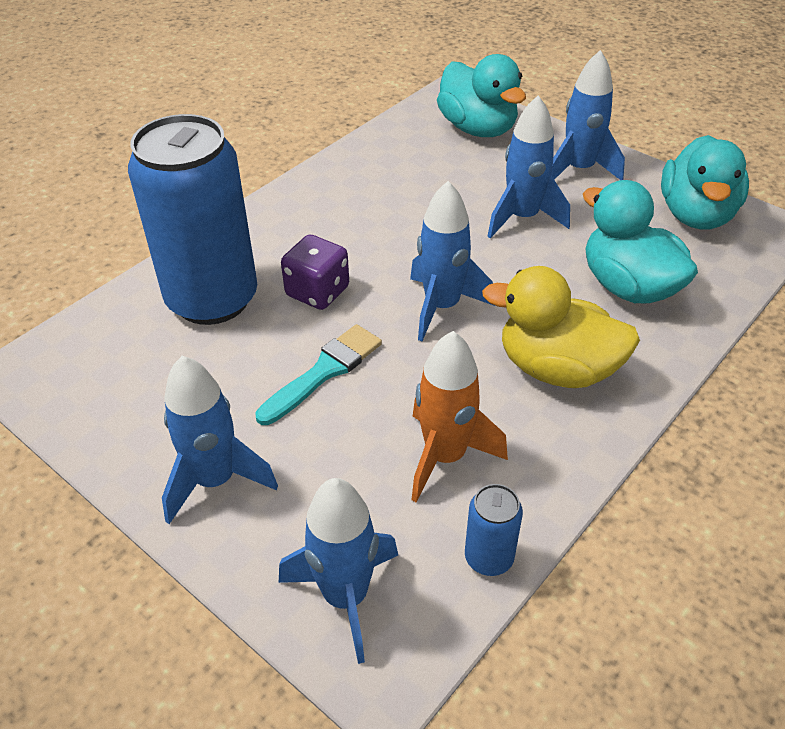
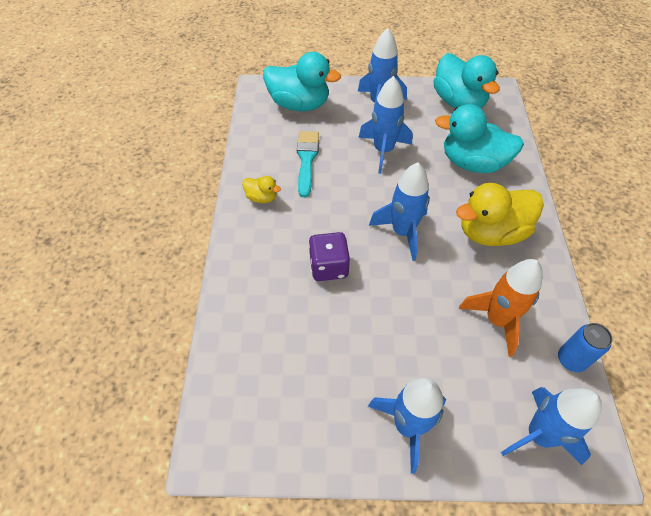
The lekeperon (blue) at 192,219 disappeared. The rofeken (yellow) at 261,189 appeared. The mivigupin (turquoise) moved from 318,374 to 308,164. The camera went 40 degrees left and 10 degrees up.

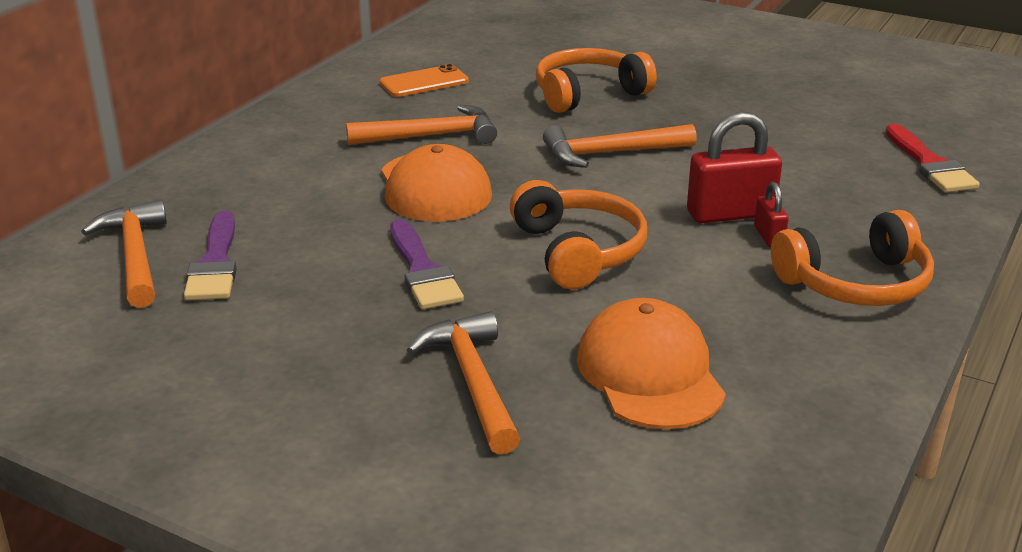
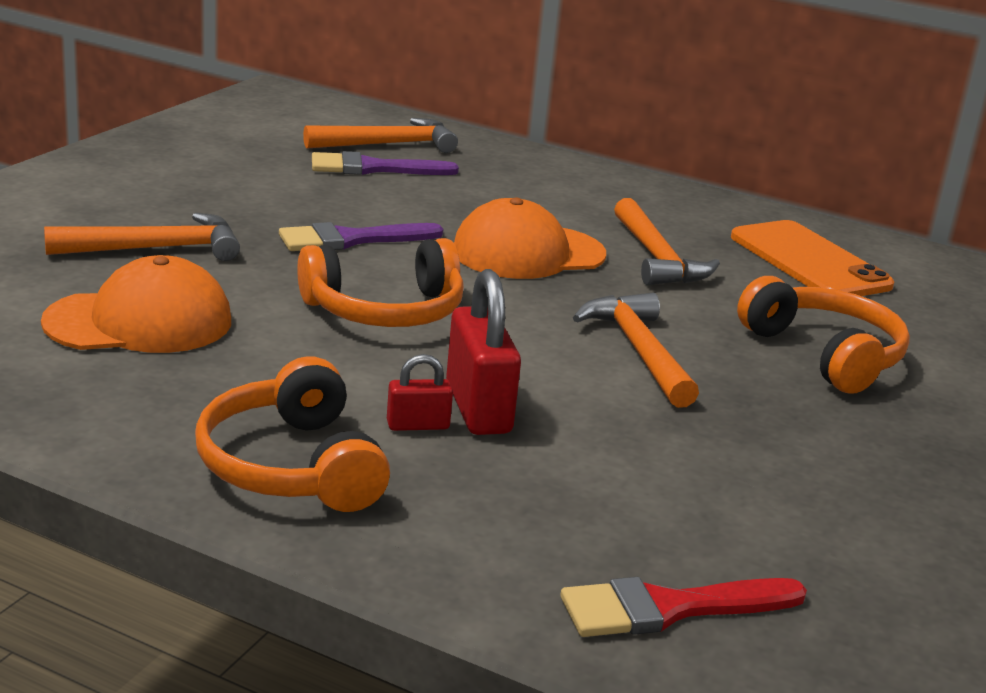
The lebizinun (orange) at 424,80 changed to 1.57 times the size. The camera went 85 degrees right and 5 degrees down.

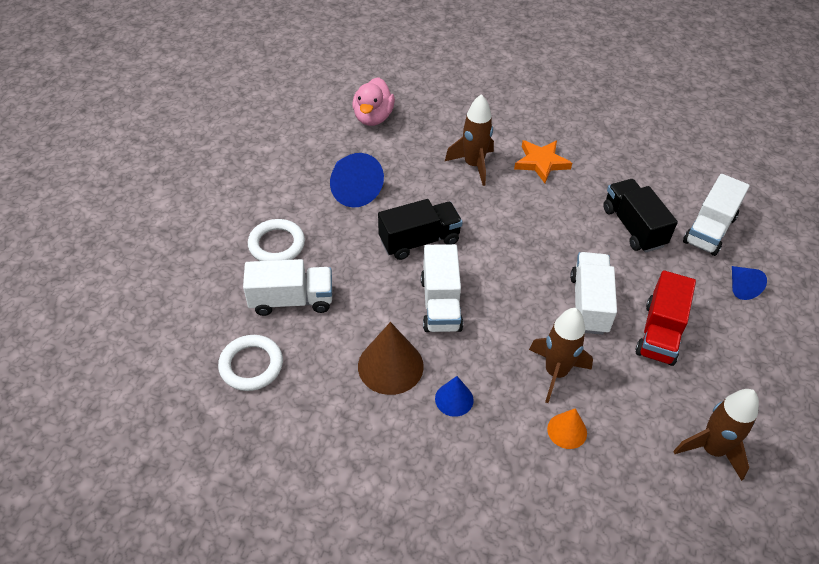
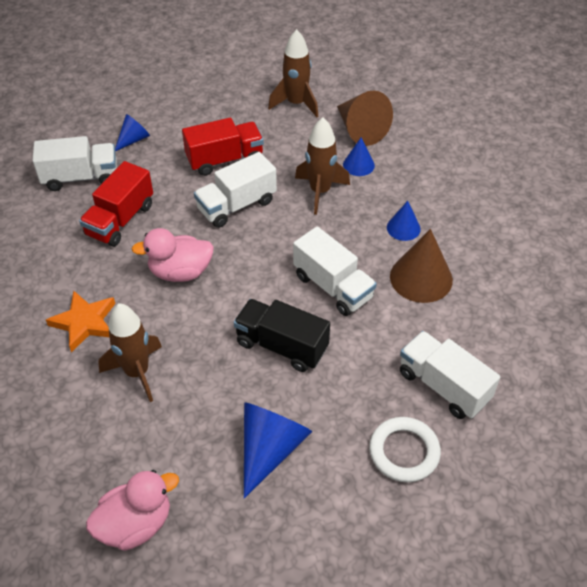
The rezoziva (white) at 250,363 disappeared. The rofeken (pink) at 172,255 appeared. The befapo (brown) at 365,118 appeared. The befapo (orange) at 567,428 became the befapo (blue) at 359,156. The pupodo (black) at 640,216 became the pupodo (red) at 116,204. The pupodo (white) at 442,288 turned 90 degrees clockwise. The camera went 130 degrees left and 0 degrees up.

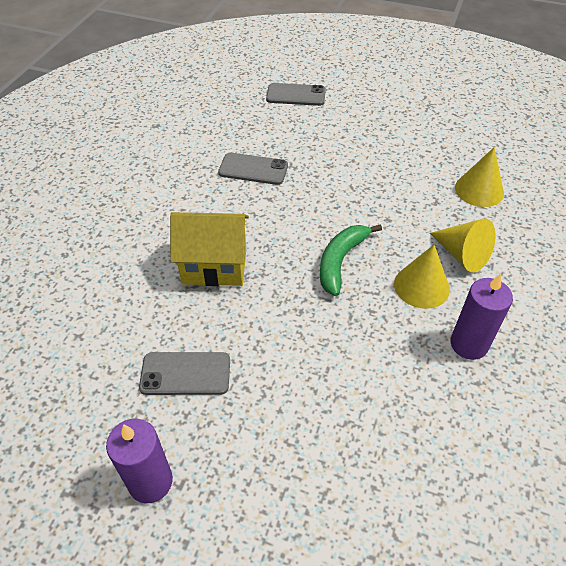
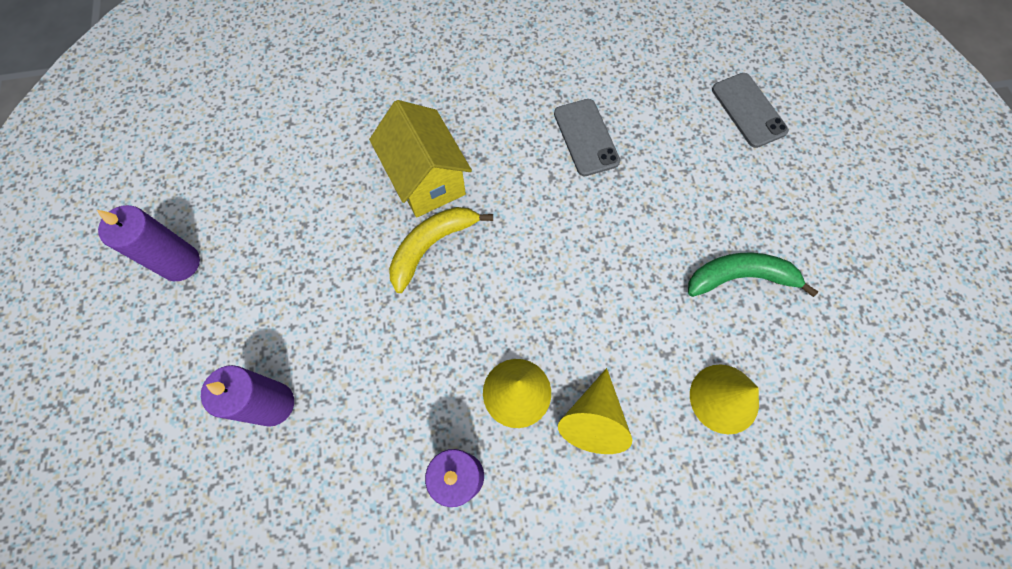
The lebizinun (grey) at 184,373 disappeared. The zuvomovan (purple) at 247,396 appeared. The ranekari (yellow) at 441,250 appeared. The ranekari (green) moved from 351,260 to 753,275. The camera went 60 degrees right and 20 degrees up.

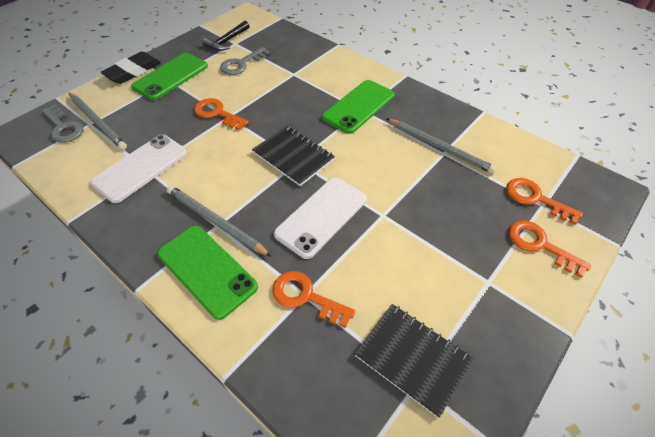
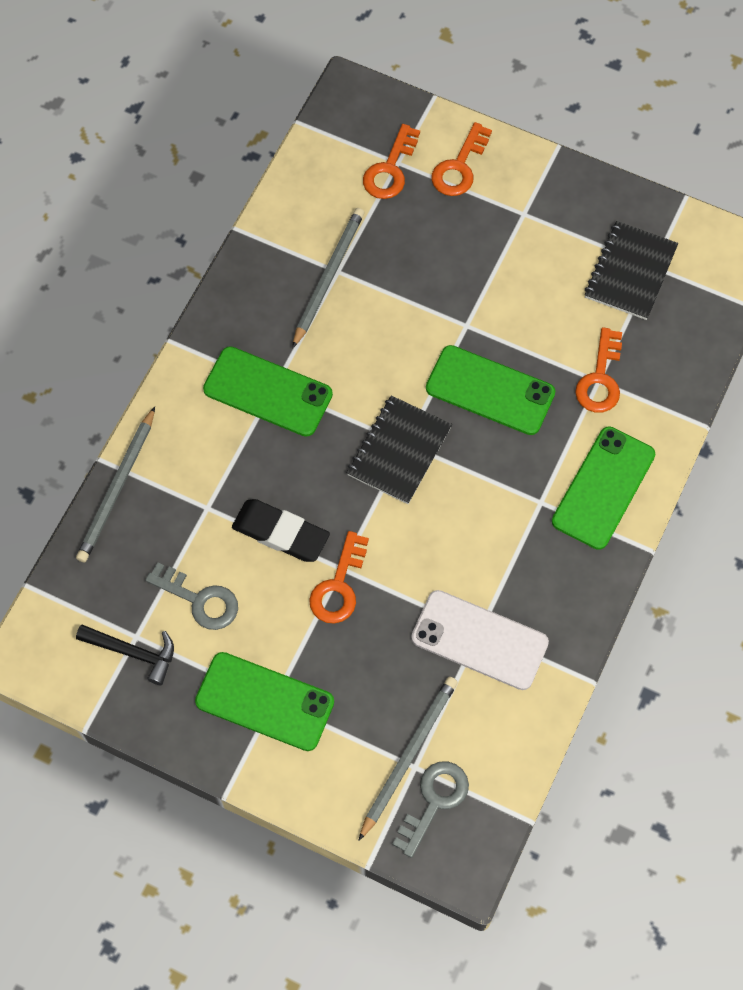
The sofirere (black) moved from 130,67 to 281,530. The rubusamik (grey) moved from 219,221 to 115,484. The lebizinun (white) at 320,218 became the lebizinun (green) at 490,390. The camera went 105 degrees left and 15 degrees up.

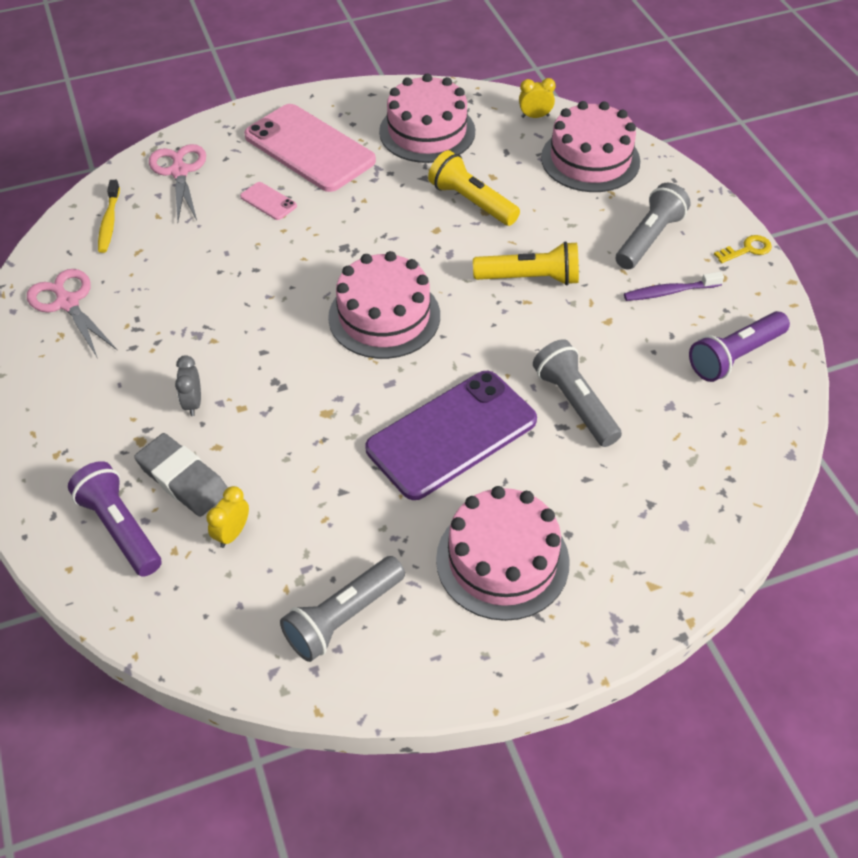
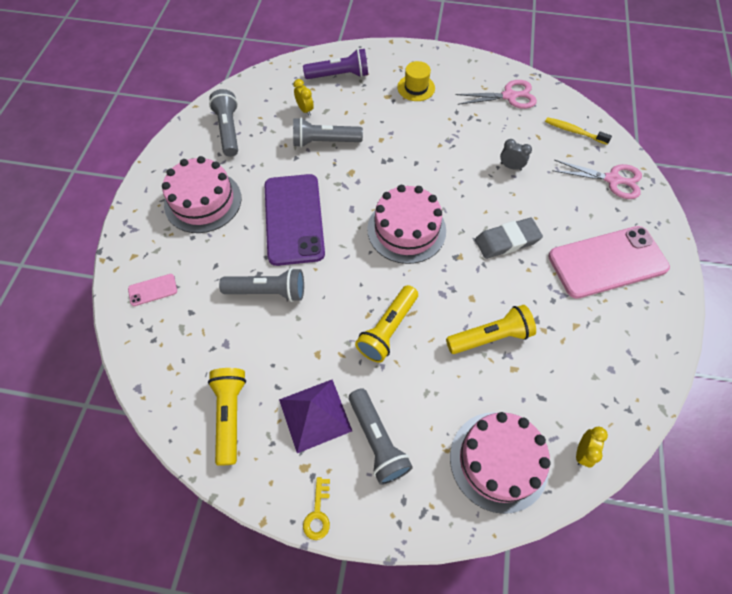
The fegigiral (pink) at 427,118 disappeared. The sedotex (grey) at 328,133 appeared. The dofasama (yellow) at 416,81 appeared. The sofirere (grey) moved from 181,475 to 509,238. The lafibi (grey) moved from 188,385 to 516,155. The lebizinun (pink) moved from 268,201 to 152,290. The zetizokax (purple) at 674,286 was replaced by the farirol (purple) at 315,416. The sedotex (purple) at 739,346 became the sedotex (yellow) at 227,417. The camera went 120 degrees right and 10 degrees up.

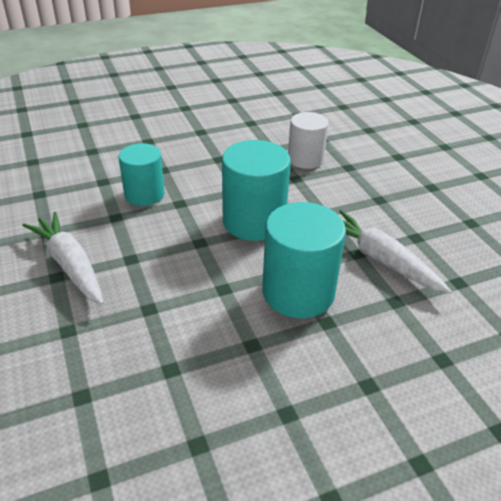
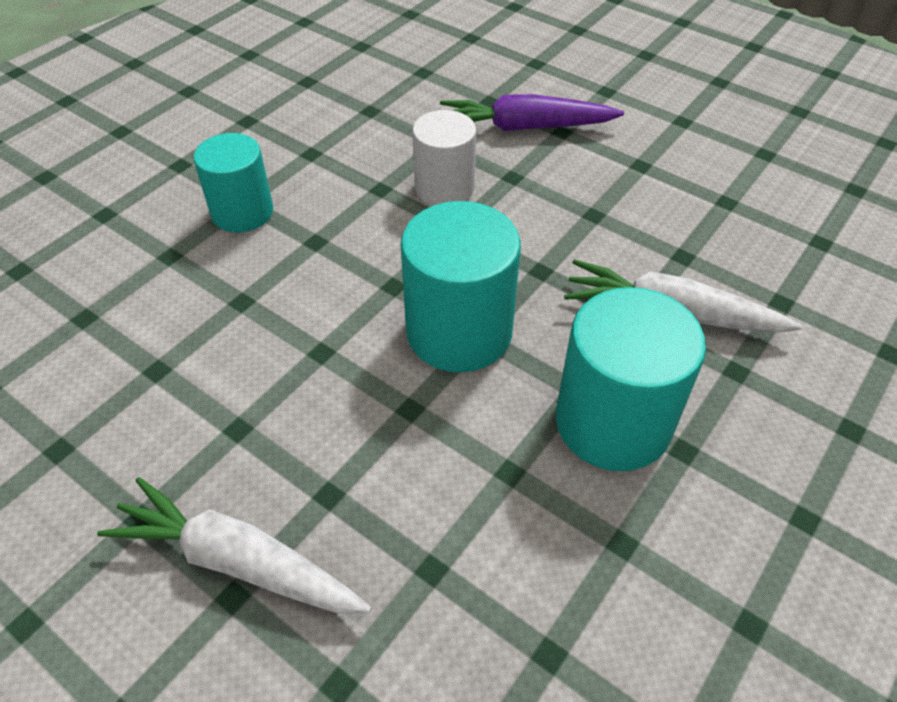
The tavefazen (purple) at 532,112 appeared. The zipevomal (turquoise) moved from 142,174 to 233,183. The camera went 30 degrees left and 10 degrees up.

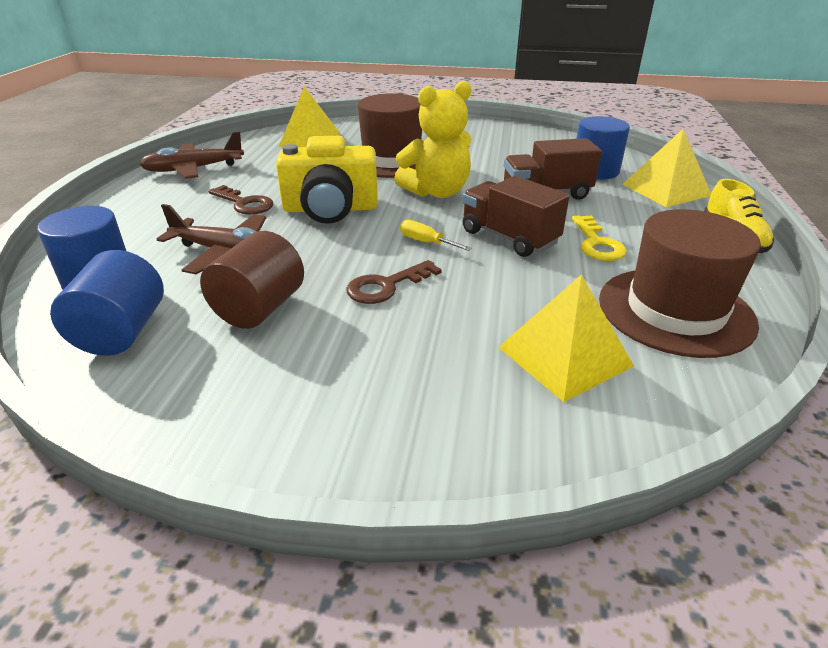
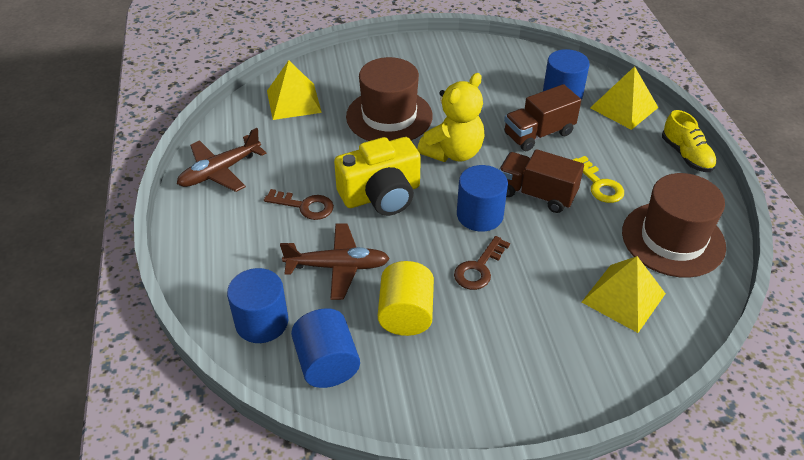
The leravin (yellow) at 436,235 was replaced by the zipevomal (blue) at 482,198. The zipevomal (brown) at 252,280 became the zipevomal (yellow) at 406,298. The camera went 20 degrees left and 10 degrees up.

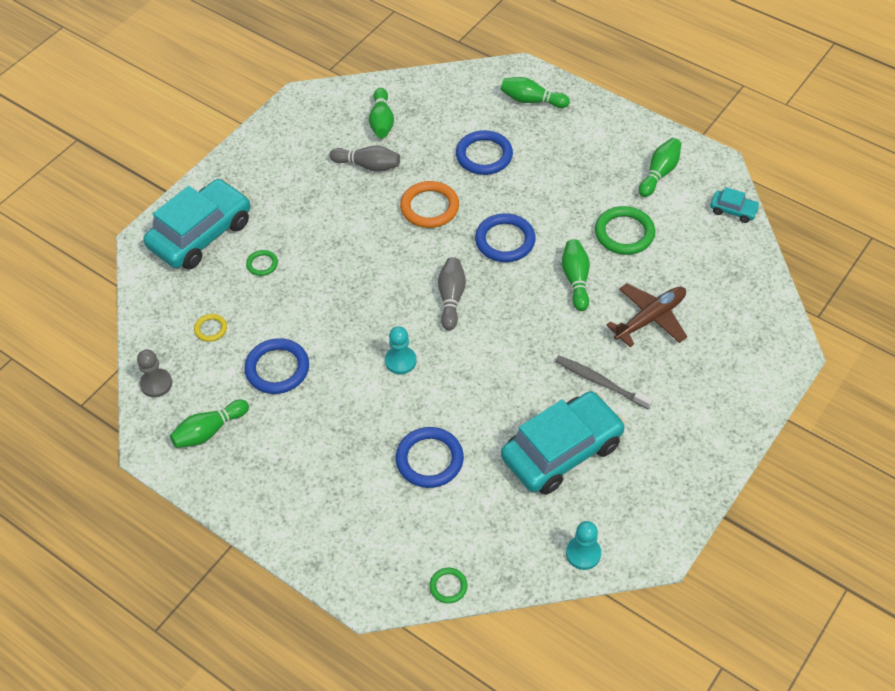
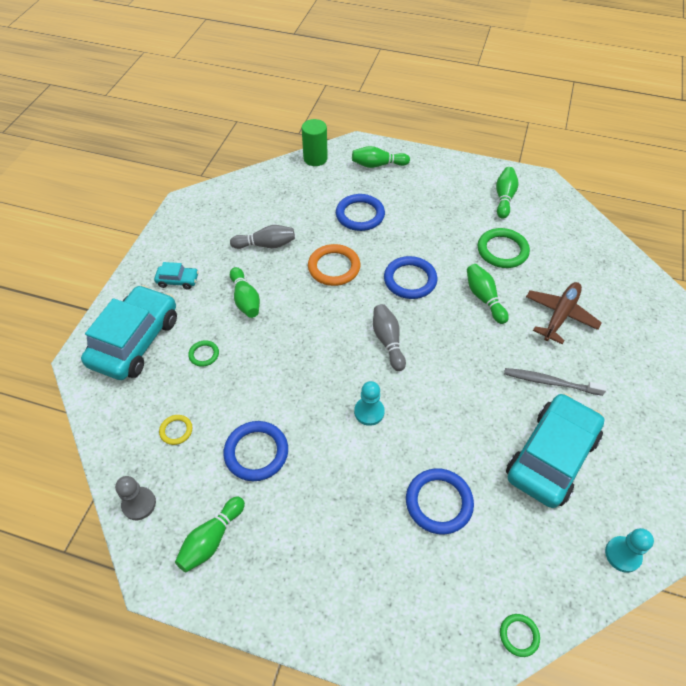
The zipevomal (green) at 315,142 appeared. The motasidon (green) moved from 381,113 to 245,292. The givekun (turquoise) moved from 735,205 to 176,276. The camera went 20 degrees left and 0 degrees up.

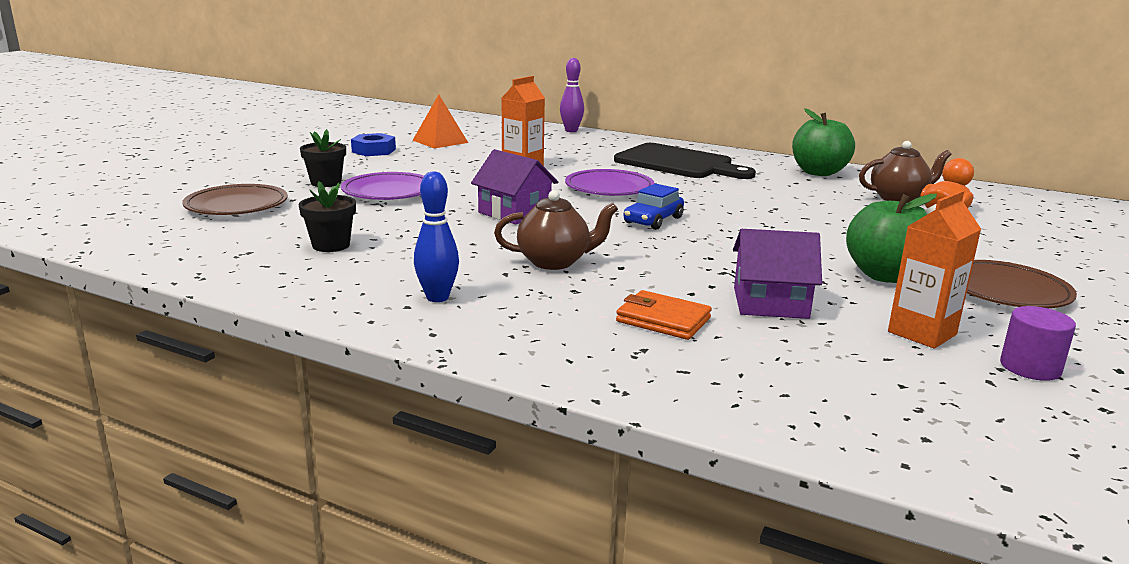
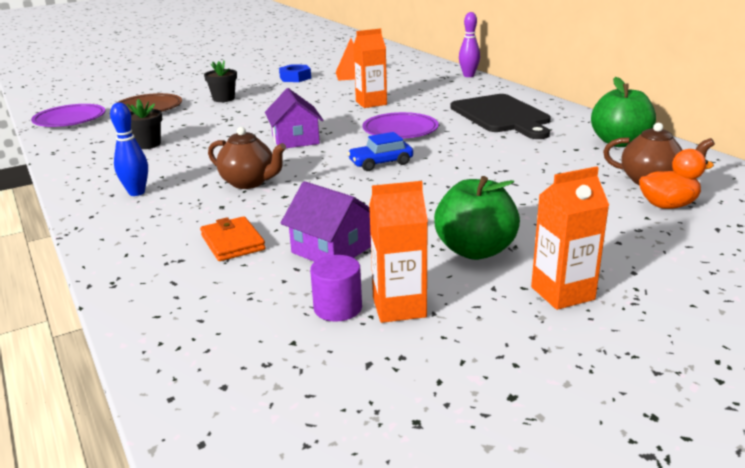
The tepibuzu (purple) moved from 382,186 to 68,115. The zipevomal (purple) moved from 1038,343 to 336,288. The tepibuzu (brown) at 1022,284 was replaced by the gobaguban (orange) at 570,238. The camera went 35 degrees right and 5 degrees up.

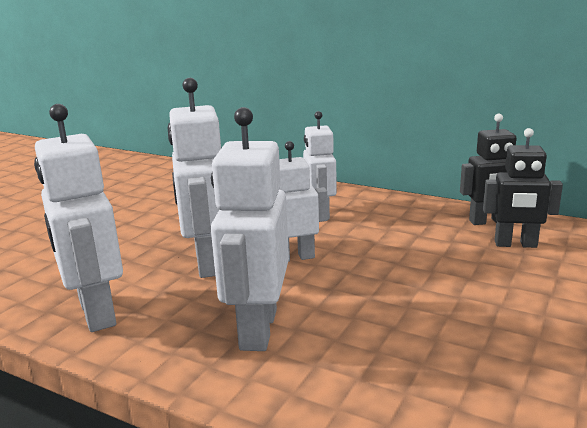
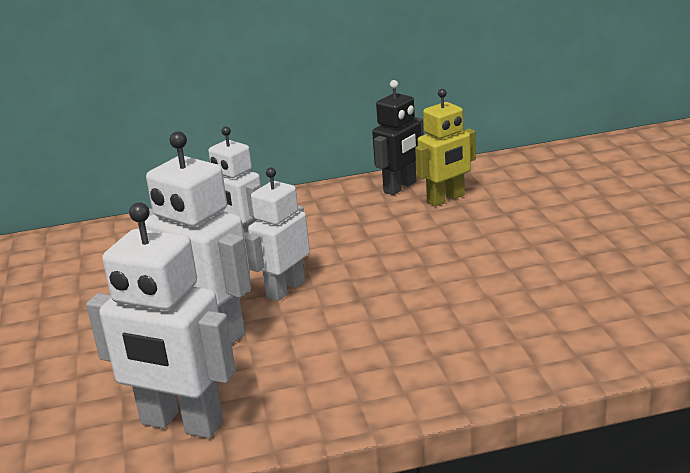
The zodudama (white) at 250,229 disappeared. The zodudama (black) at 523,188 became the zodudama (yellow) at 445,148. The camera went 40 degrees left and 5 degrees up.

